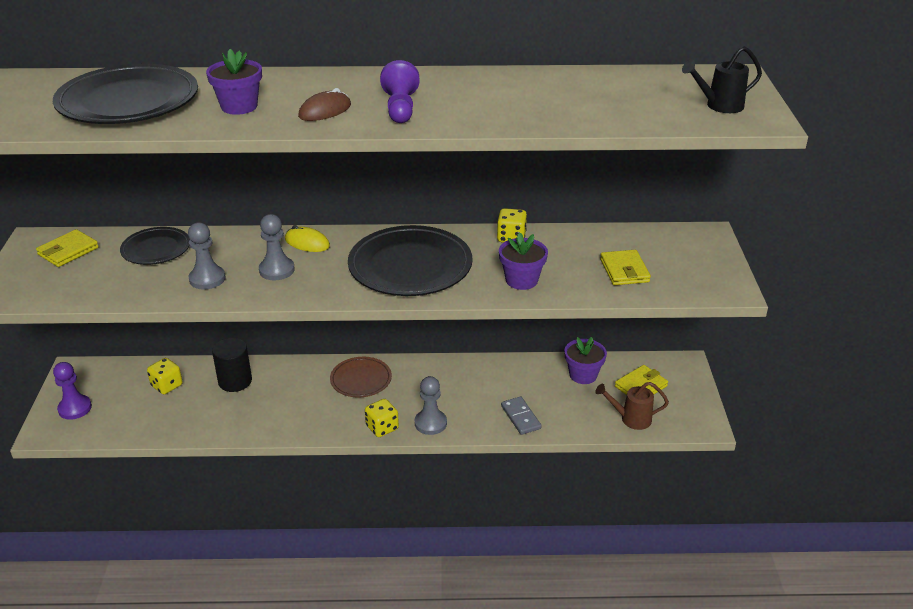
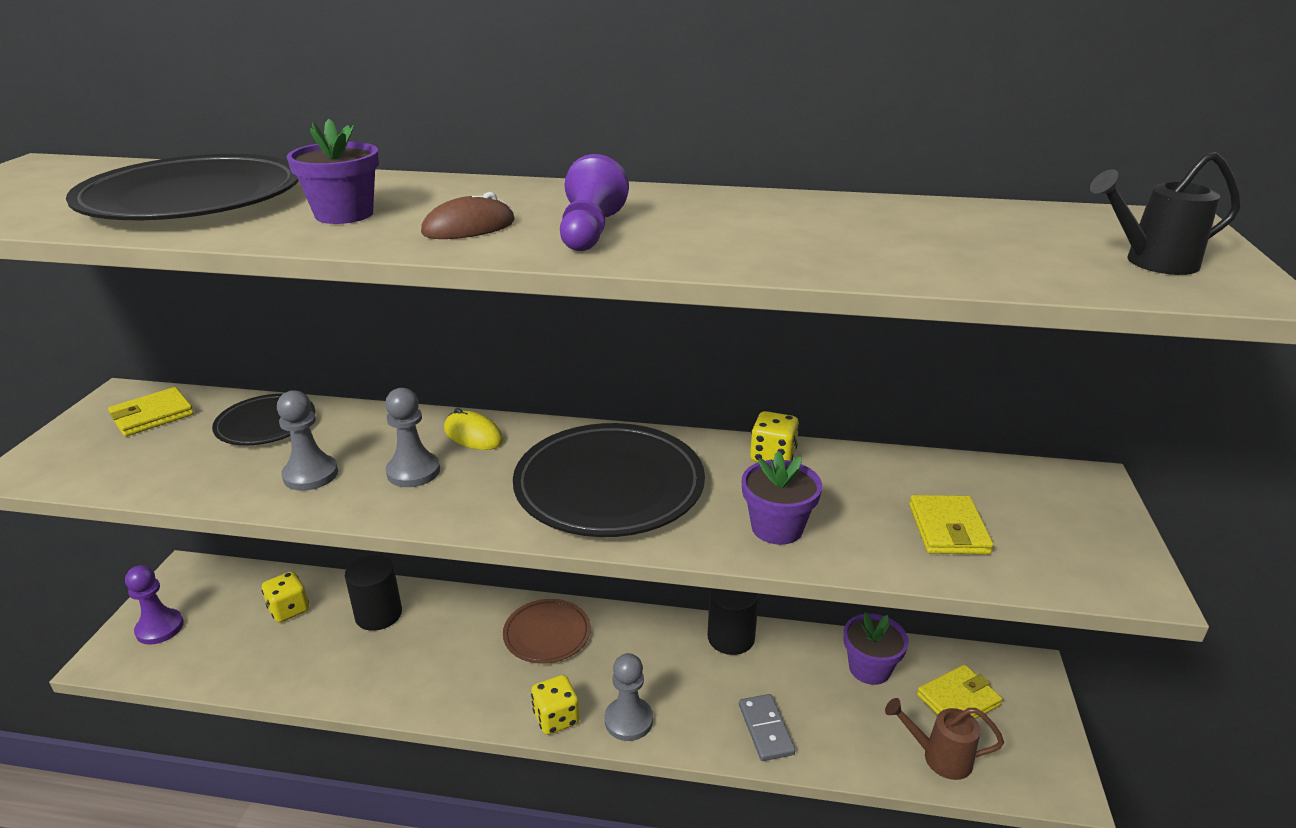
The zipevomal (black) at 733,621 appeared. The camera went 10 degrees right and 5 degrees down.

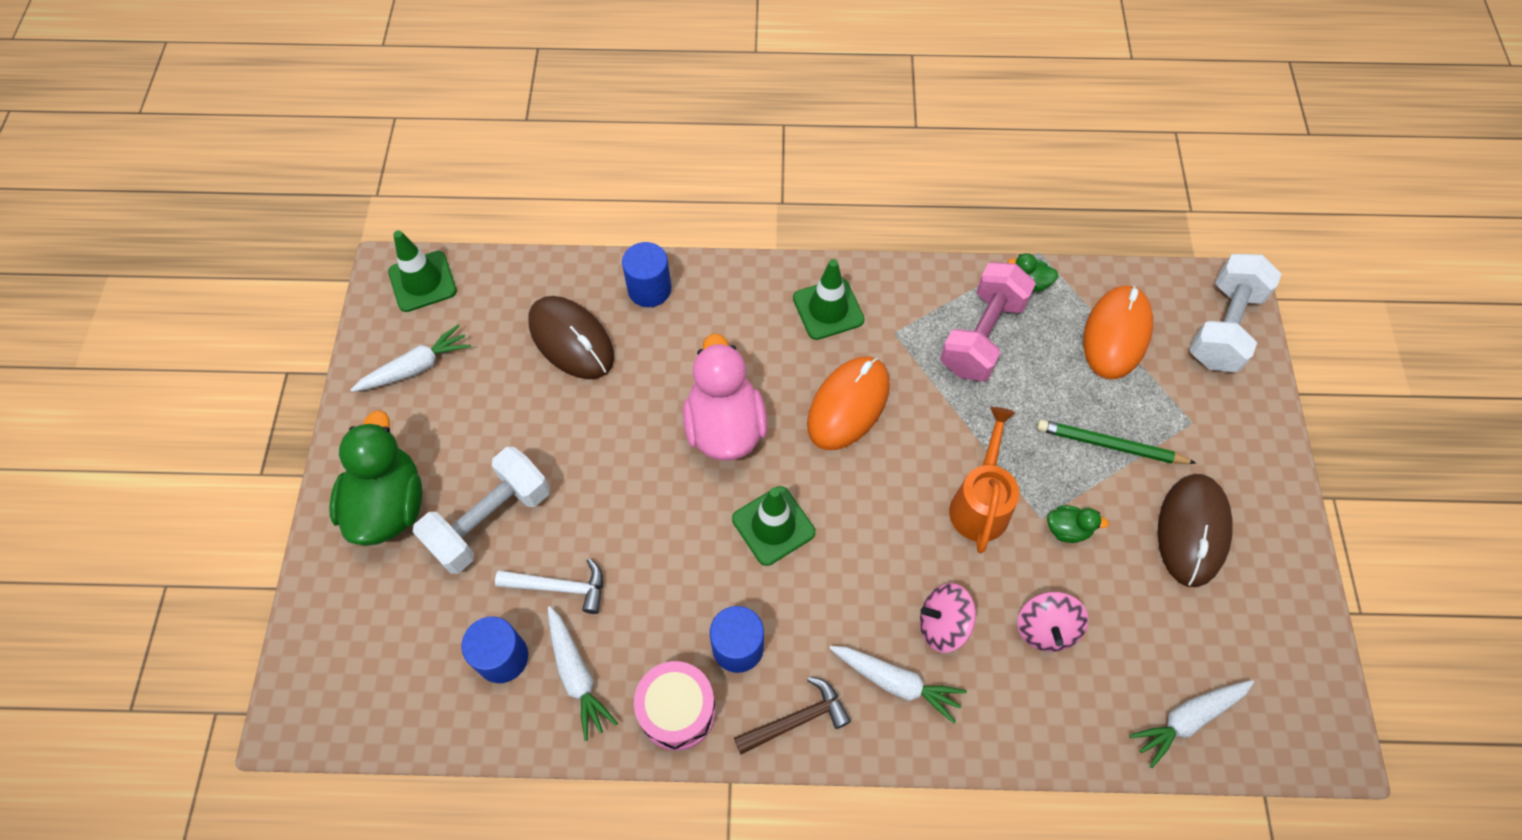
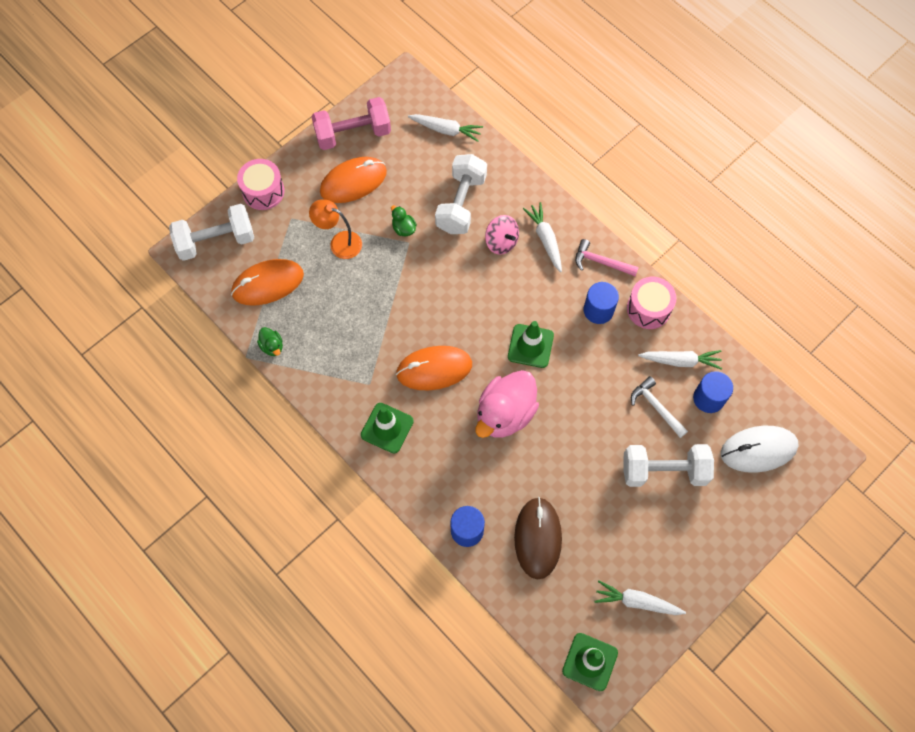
The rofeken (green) at 376,478 disappeared. The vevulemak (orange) at 984,480 disappeared. The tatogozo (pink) at 261,184 appeared. The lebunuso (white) at 760,449 appeared. The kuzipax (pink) moved from 988,321 to 351,123. The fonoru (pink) at 1053,622 was replaced by the kuzipax (white) at 461,194. The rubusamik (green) at 1117,441 was replaced by the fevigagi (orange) at 335,229. The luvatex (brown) at 792,715 became the luvatex (pink) at 607,257. The lebunuso (brown) at 1195,530 became the lebunuso (orange) at 353,180. The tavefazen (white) at 583,673 turned 75 degrees clockwise. The camera went 135 degrees left and 5 degrees up.

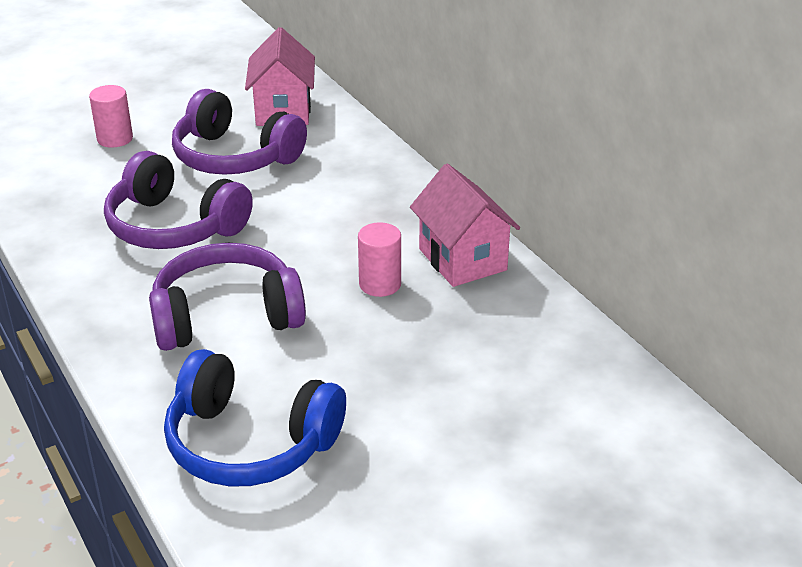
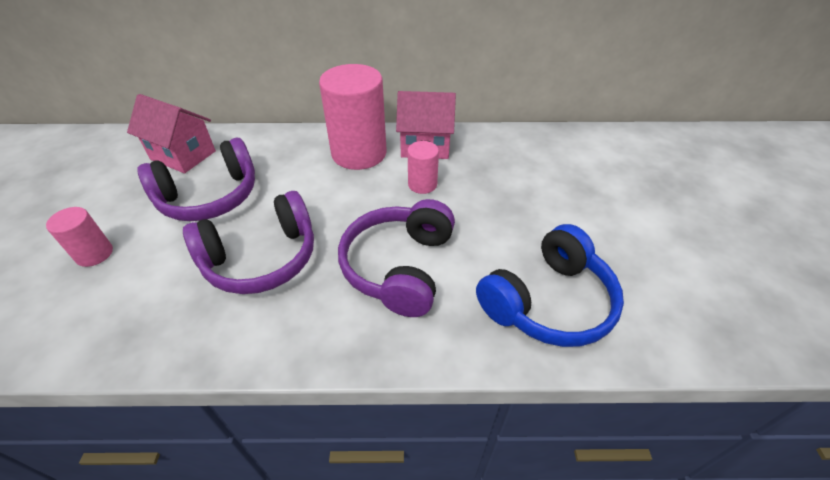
The zipevomal (pink) at 353,117 appeared. The camera went 60 degrees left and 10 degrees up.

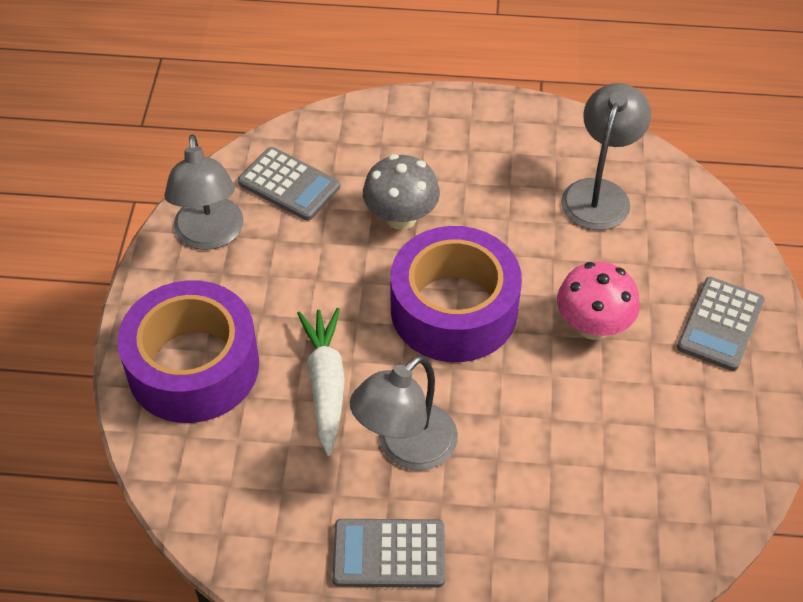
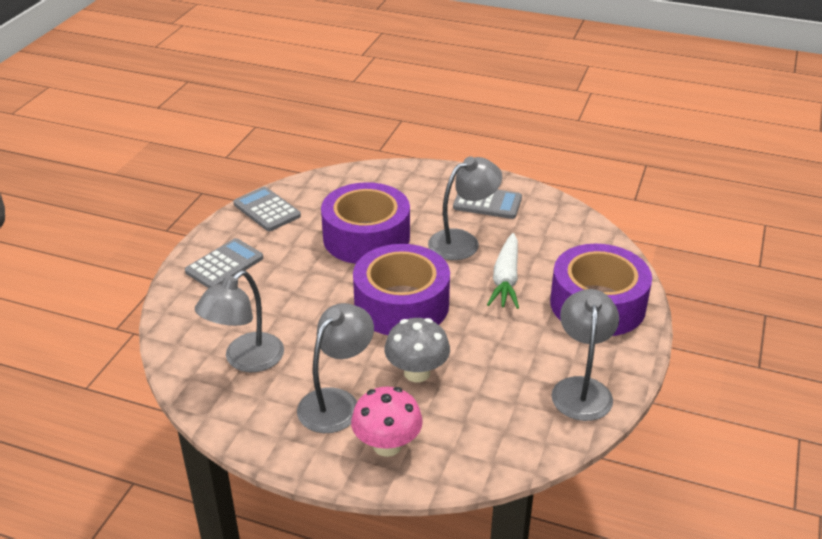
The fevigagi (grey) at 335,368 appeared. The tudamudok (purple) at 365,223 appeared. The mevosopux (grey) moved from 289,184 to 267,209. The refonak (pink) moved from 598,301 to 387,422. The camera went 165 degrees left and 15 degrees down.

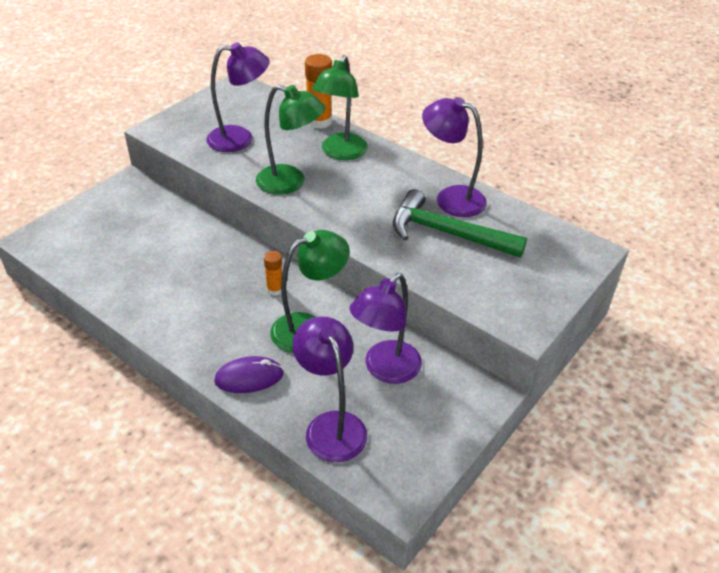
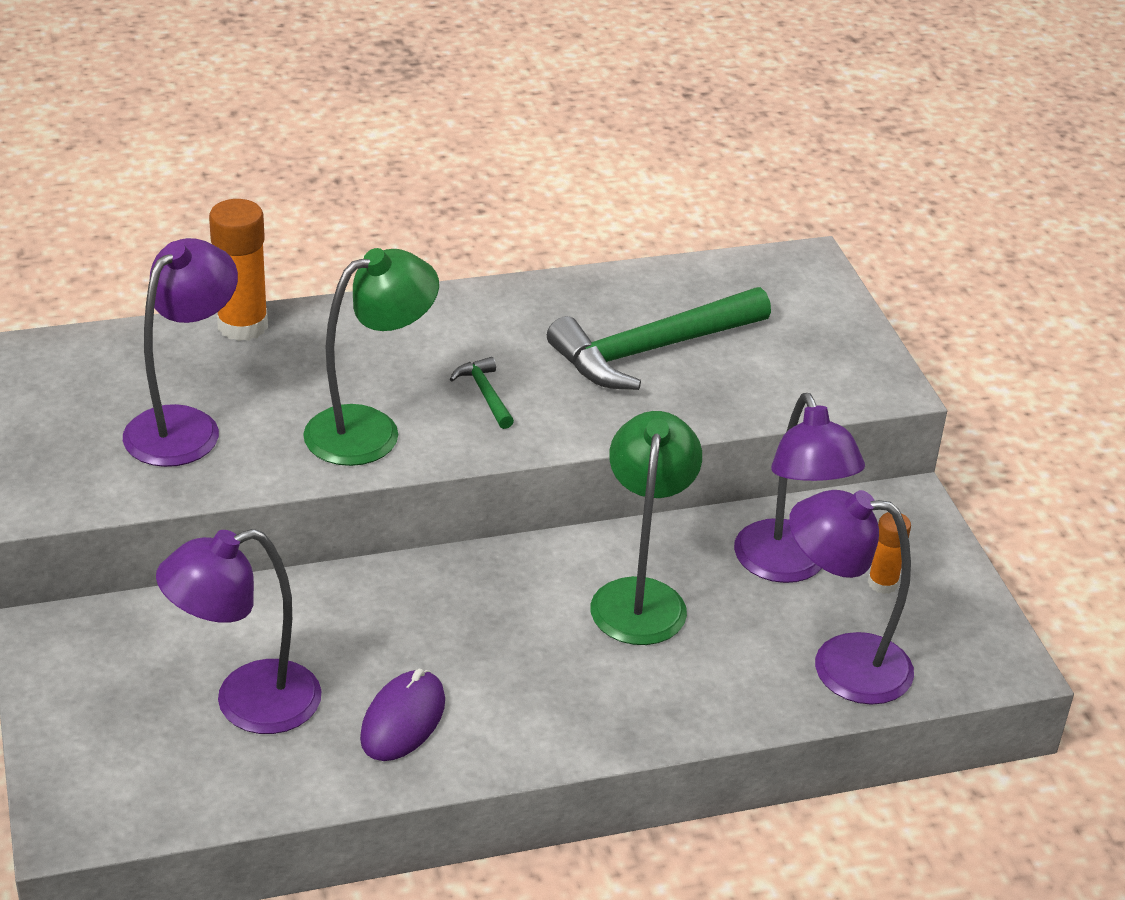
The fevigagi (green) at 340,107 disappeared. The luvatex (green) at 482,393 appeared. The lebunuso (purple) moved from 249,374 to 402,715. The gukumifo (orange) moved from 273,273 to 889,553. The fevigagi (purple) moved from 454,157 to 238,631. The camera went 55 degrees left and 5 degrees down.

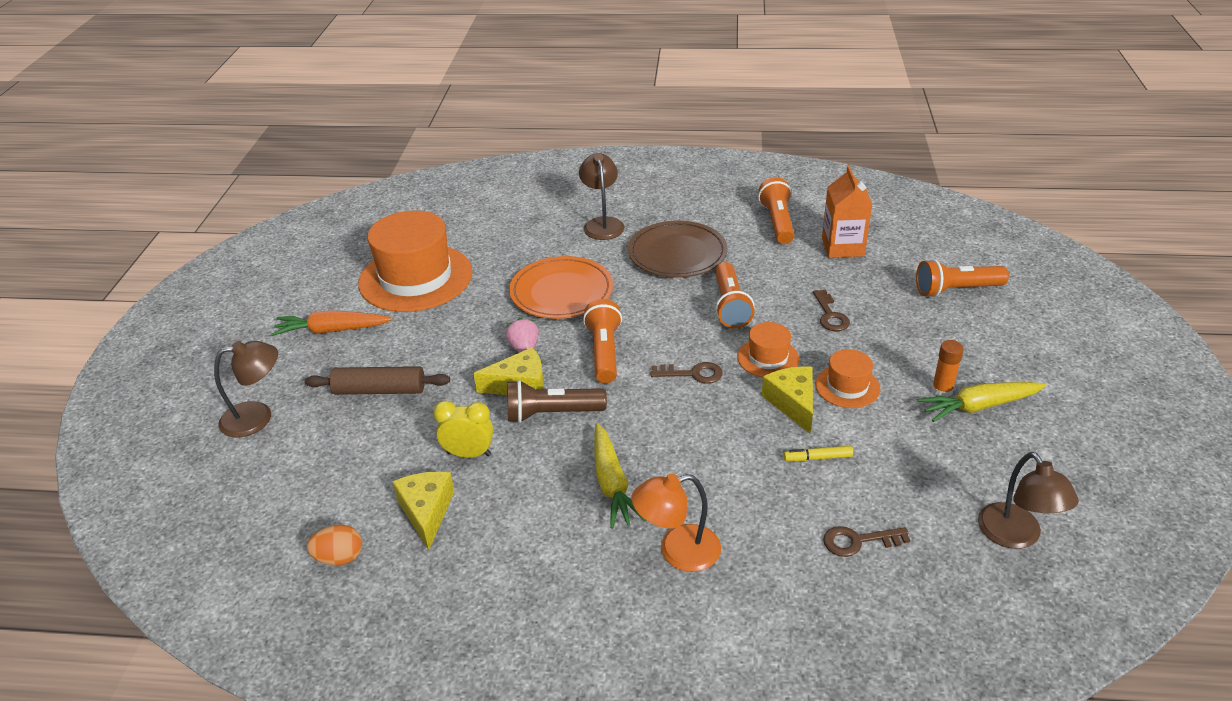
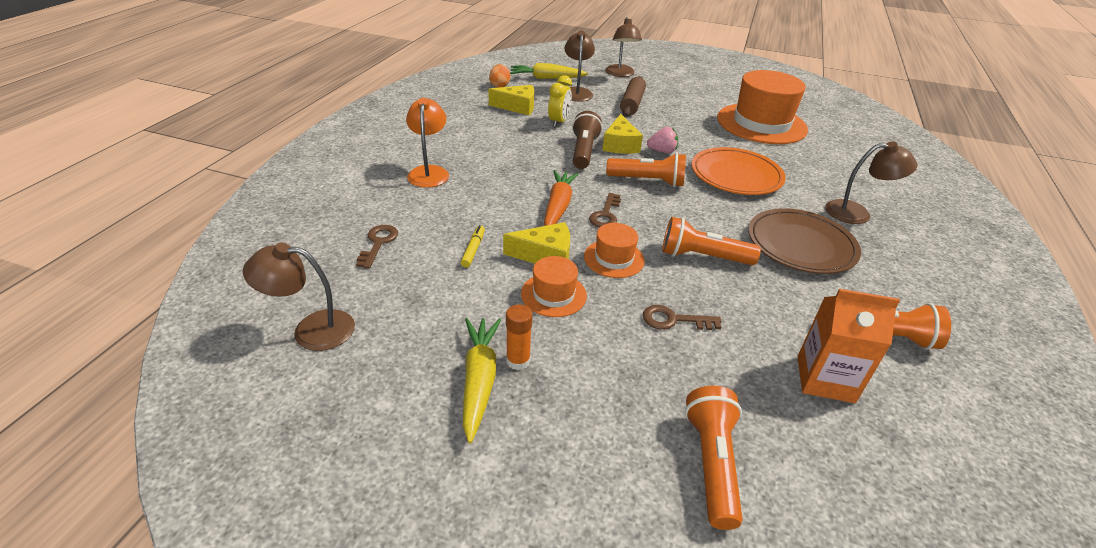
The fevigagi (brown) at 579,66 appeared. The tavefazen (orange) moved from 332,323 to 561,198. The tavefazen (yellow) moved from 620,476 to 549,71. The camera went 100 degrees right and 0 degrees up.

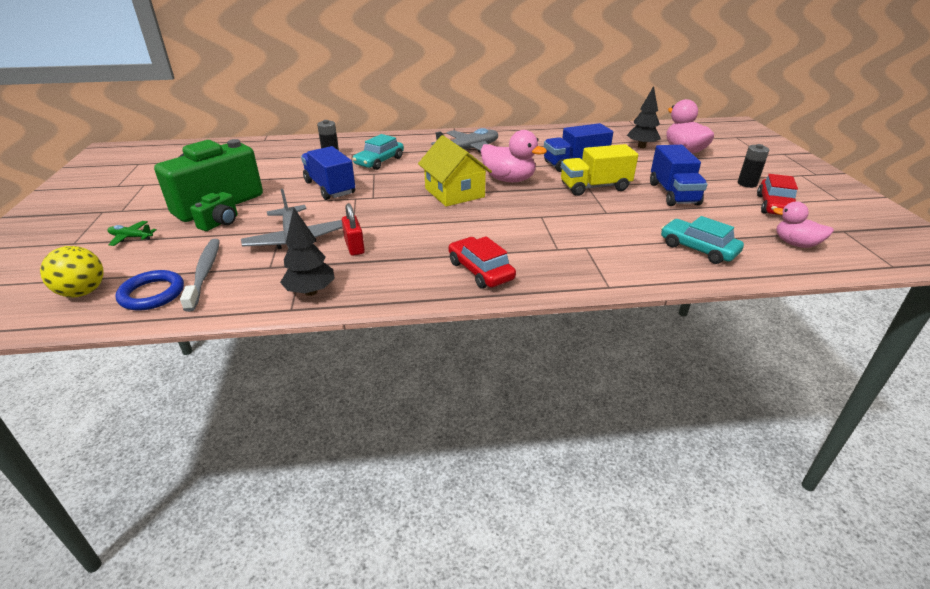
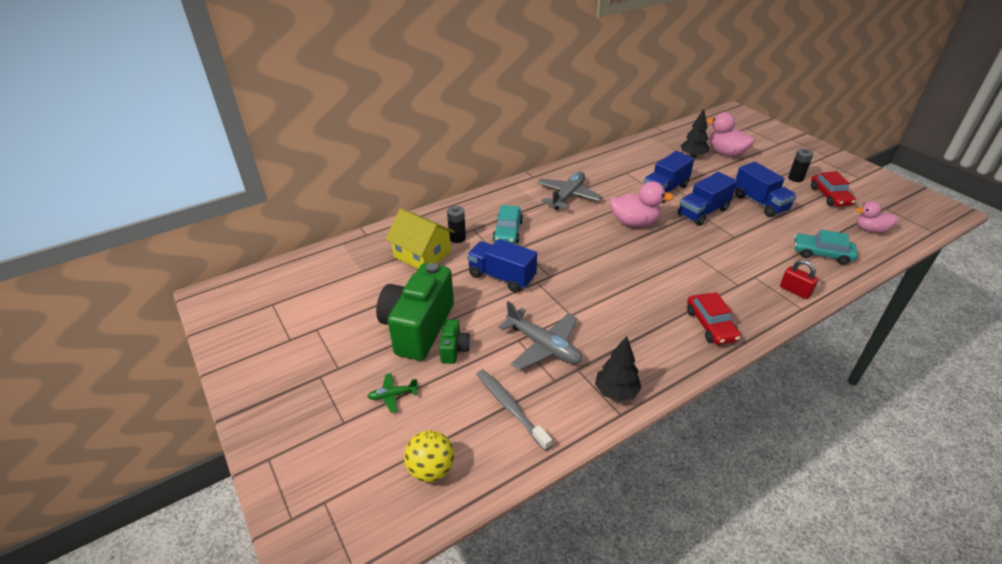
The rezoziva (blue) at 149,290 disappeared. The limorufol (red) moved from 353,229 to 799,279. The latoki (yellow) moved from 455,171 to 420,239. The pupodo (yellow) at 599,170 became the pupodo (blue) at 707,199. The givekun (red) at 482,262 turned 135 degrees counterclockwise. The camera went 25 degrees left and 5 degrees up.

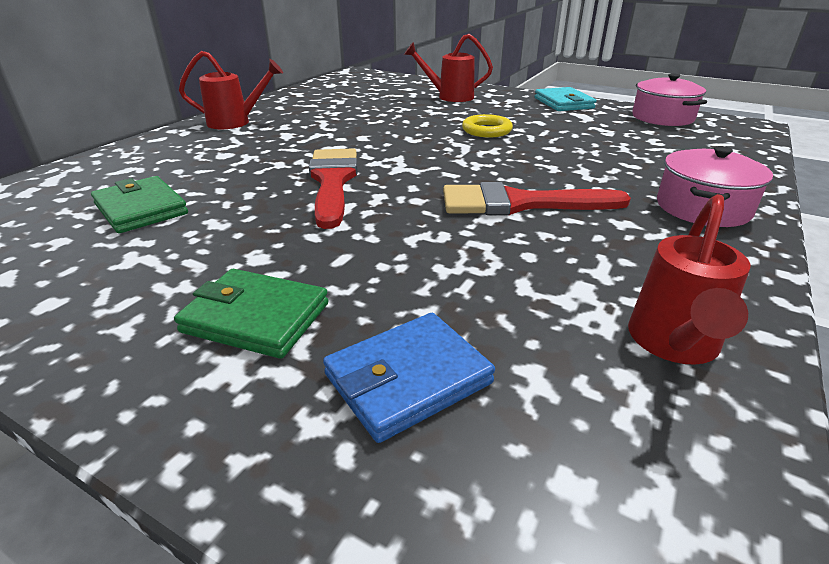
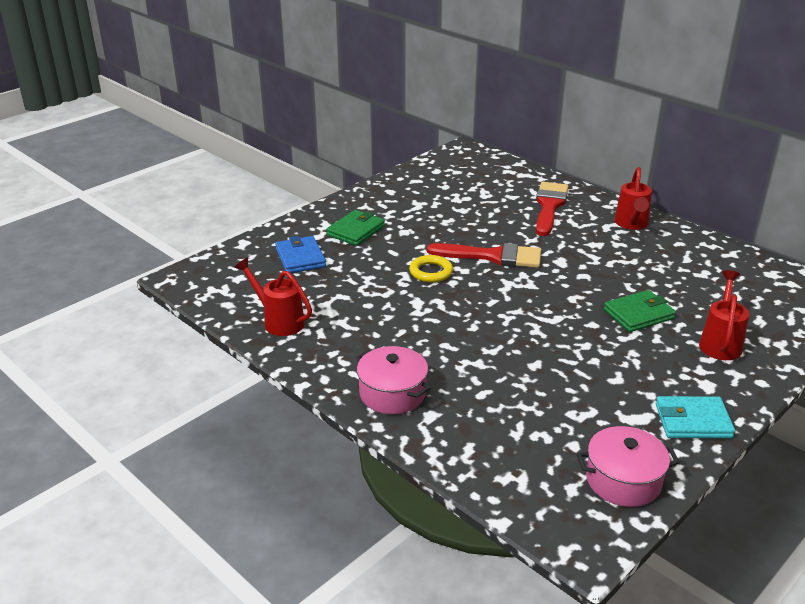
The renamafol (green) moved from 139,204 to 640,311. The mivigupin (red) moved from 537,198 to 552,209. The rezoziva (yellow) moved from 487,126 to 431,268. The camera went 105 degrees right and 0 degrees up.

